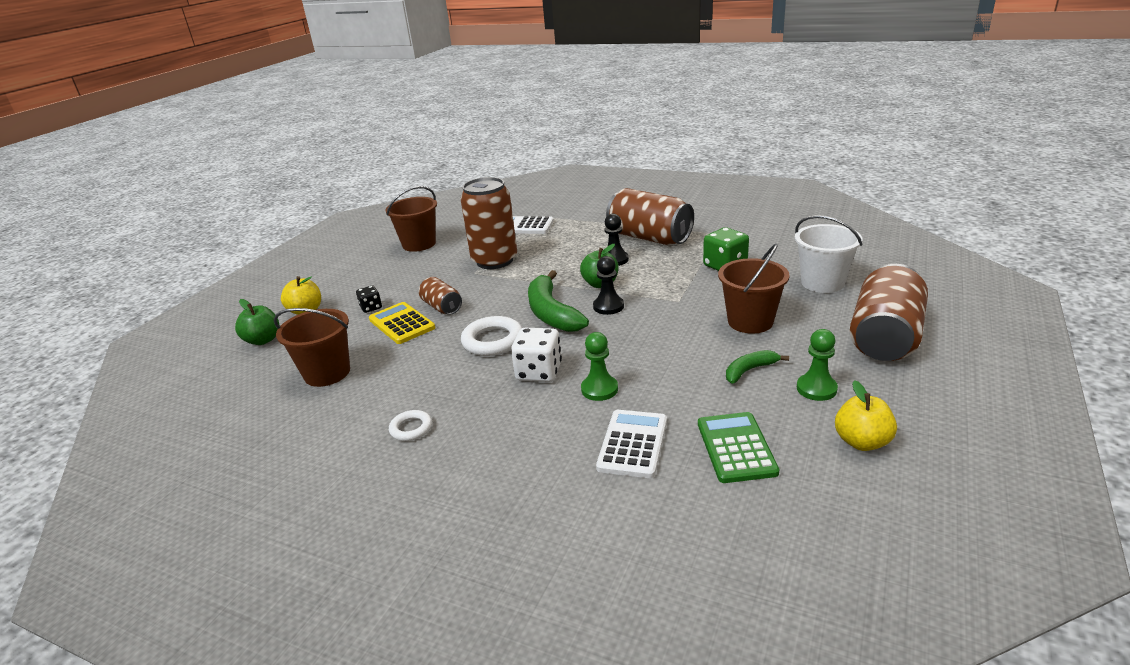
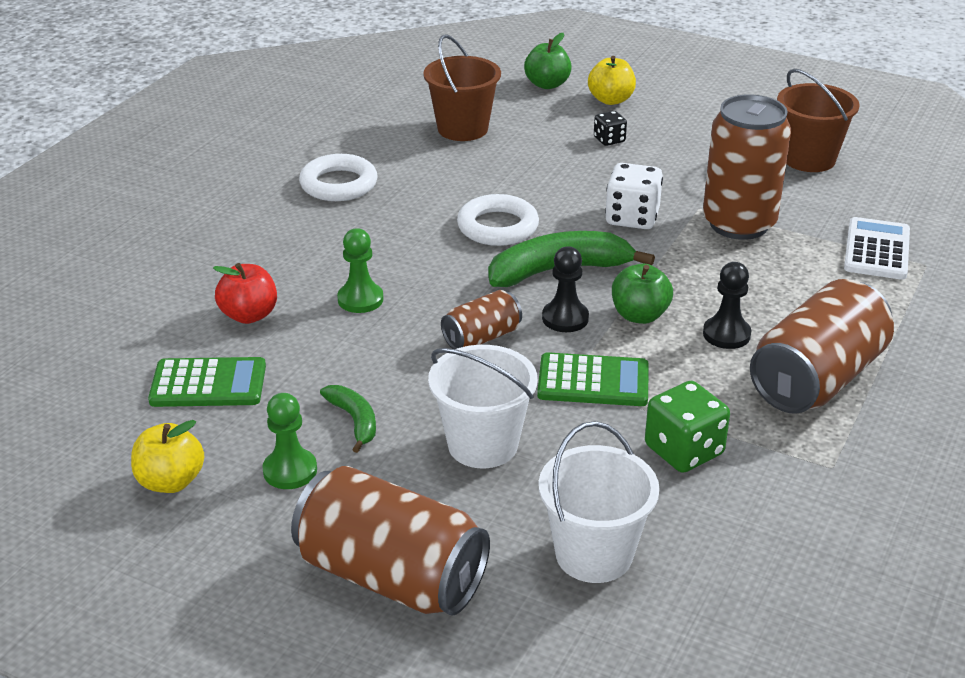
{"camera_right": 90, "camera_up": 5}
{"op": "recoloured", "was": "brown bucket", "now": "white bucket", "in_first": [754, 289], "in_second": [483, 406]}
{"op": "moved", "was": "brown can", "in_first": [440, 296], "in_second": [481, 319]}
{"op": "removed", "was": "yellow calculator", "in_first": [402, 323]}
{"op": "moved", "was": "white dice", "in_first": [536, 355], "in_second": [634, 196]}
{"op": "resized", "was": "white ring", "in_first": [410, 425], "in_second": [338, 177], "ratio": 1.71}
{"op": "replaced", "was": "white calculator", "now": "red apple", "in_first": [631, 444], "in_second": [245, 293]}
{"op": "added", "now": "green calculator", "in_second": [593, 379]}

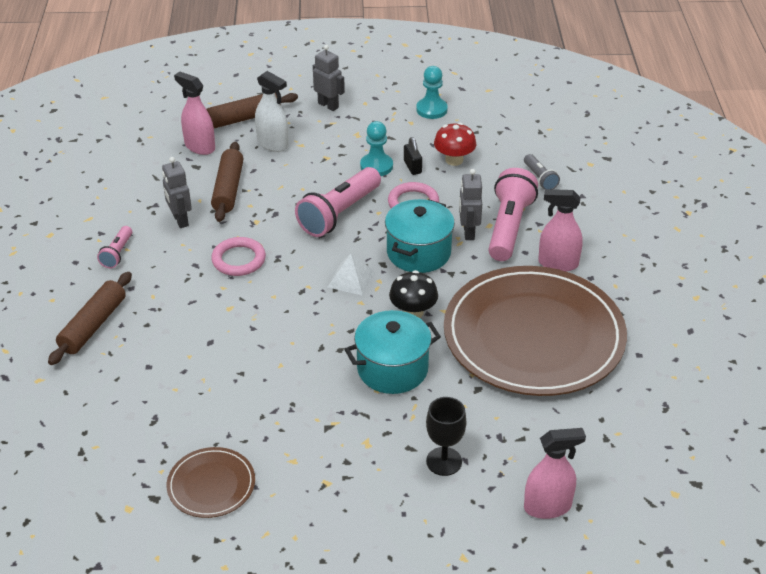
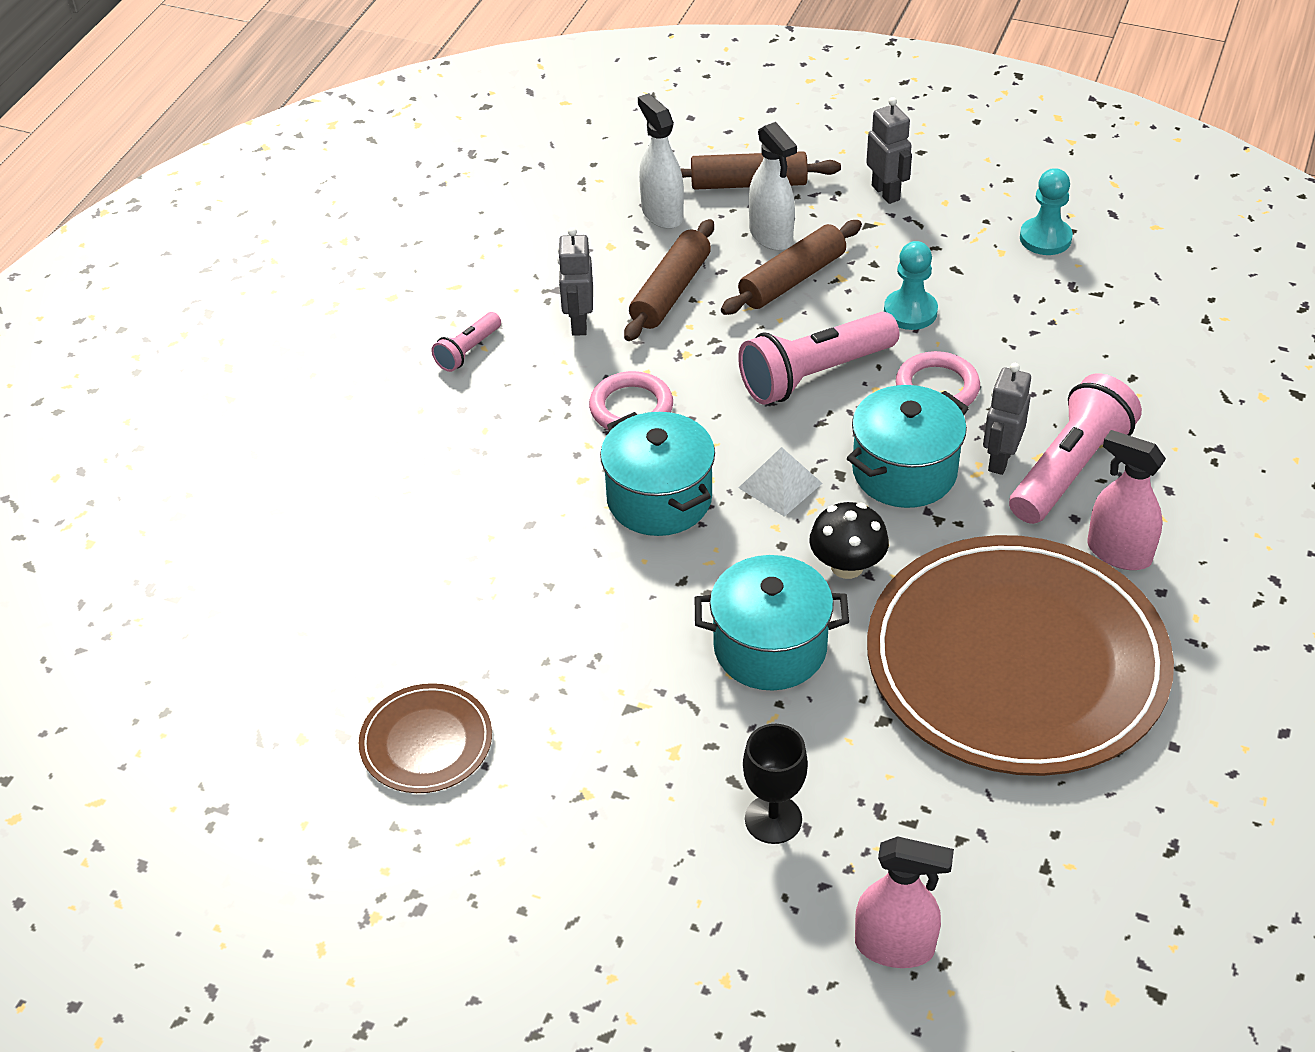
{"camera_right": 25, "camera_up": 5}
{"op": "recoloured", "was": "pink spray bottle", "now": "white spray bottle", "in_first": [194, 113], "in_second": [661, 161]}
{"op": "removed", "was": "red mushroom", "in_first": [455, 144]}
{"op": "removed", "was": "black padlock", "in_first": [413, 156]}
{"op": "removed", "was": "grey flashlight", "in_first": [542, 172]}
{"op": "moved", "was": "brown rolling pin", "in_first": [90, 318], "in_second": [791, 267]}
{"op": "added", "now": "turquoise pot", "in_second": [657, 474]}

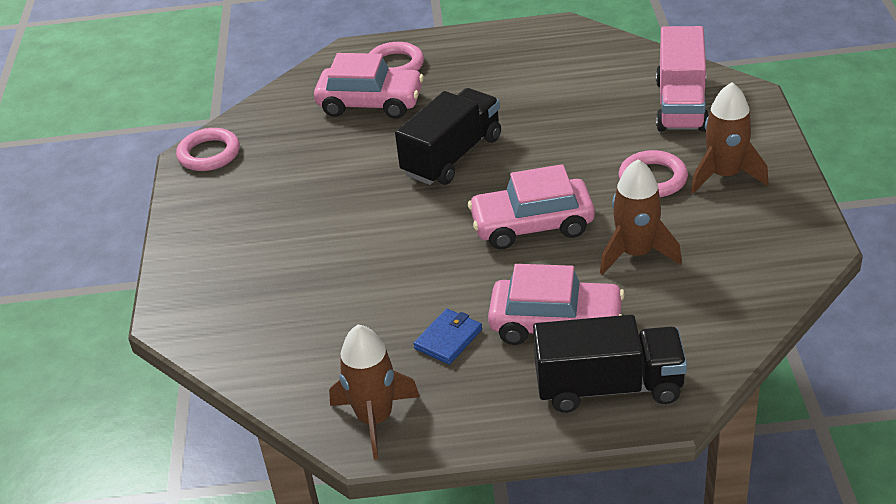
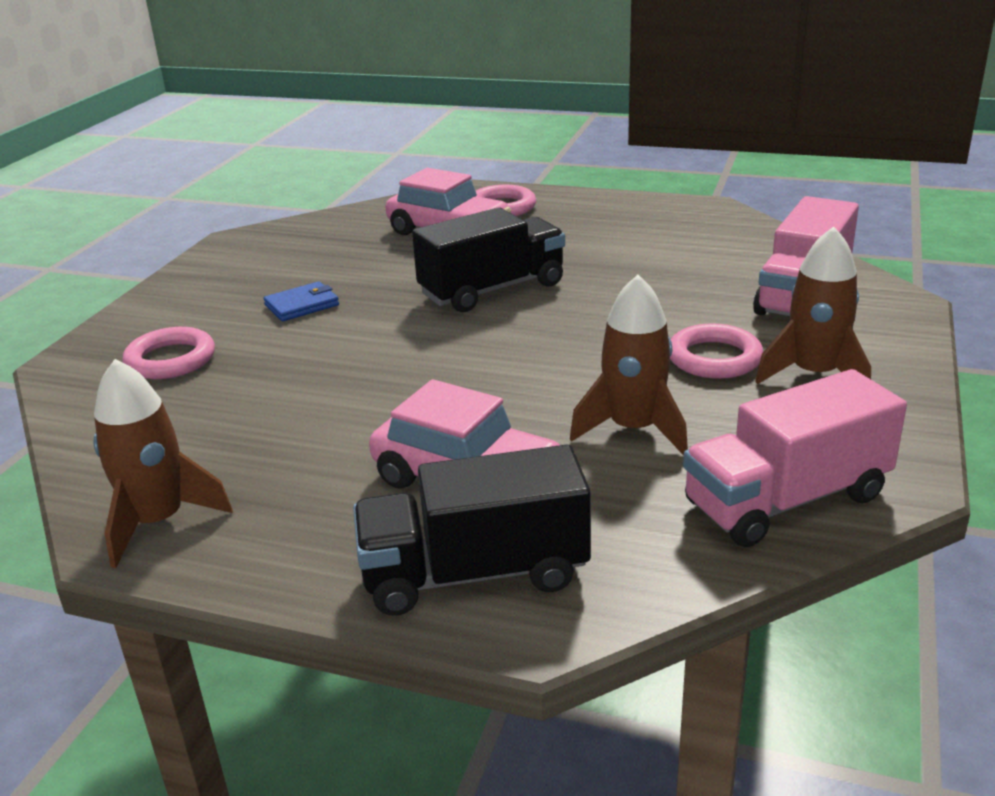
{"camera_right": 20, "camera_up": -10}
{"op": "moved", "was": "pink ring", "in_first": [208, 149], "in_second": [168, 353]}
{"op": "removed", "was": "pink car", "in_first": [531, 206]}
{"op": "moved", "was": "blue wallet", "in_first": [447, 337], "in_second": [301, 301]}
{"op": "turned", "was": "black truck", "in_first": [610, 364], "in_second": [472, 530], "clockwise": 150}
{"op": "added", "now": "pink truck", "in_second": [795, 458]}

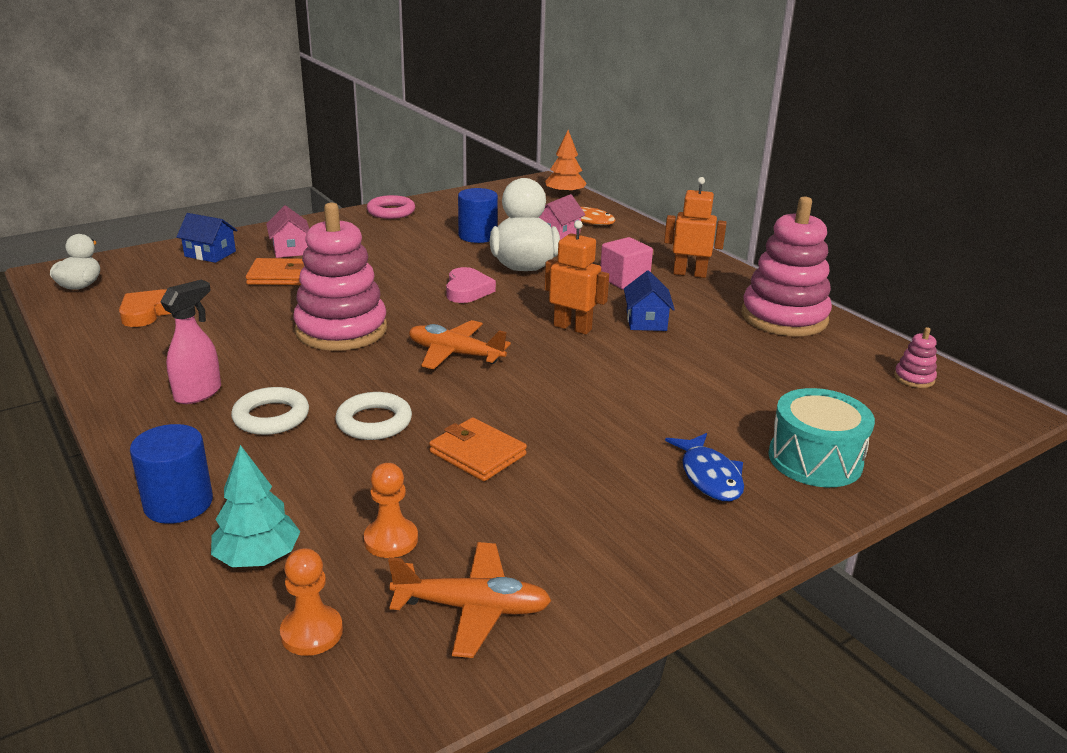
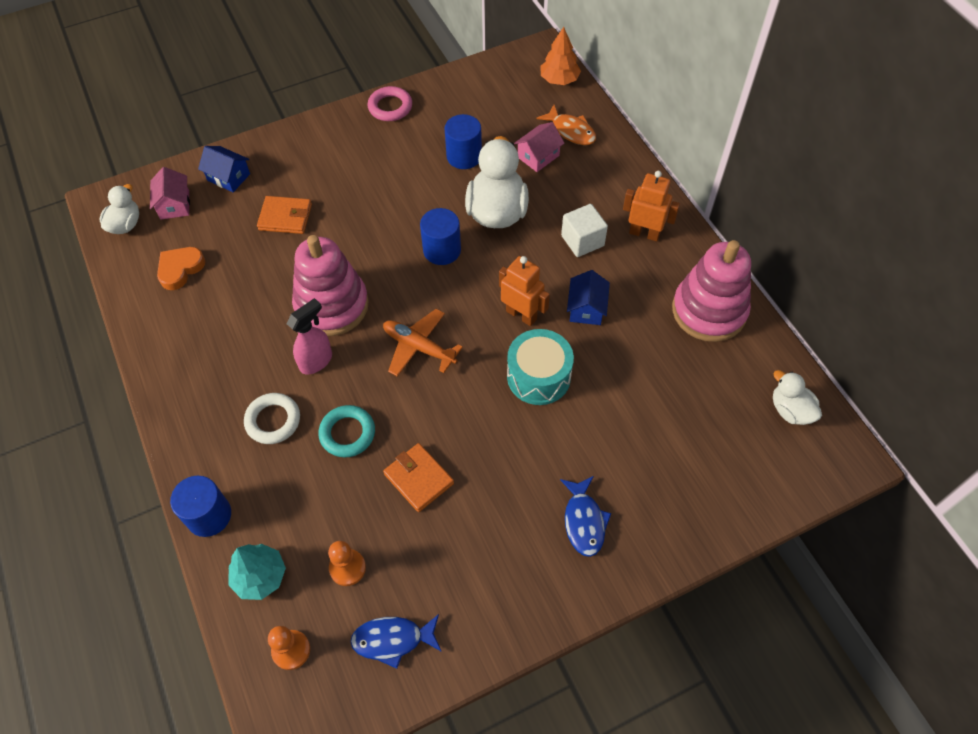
{"camera_right": 10, "camera_up": 30}
{"op": "moved", "was": "pink house", "in_first": [287, 231], "in_second": [170, 193]}
{"op": "recoloured", "was": "pink cube", "now": "white cube", "in_first": [626, 263], "in_second": [584, 230]}
{"op": "replaced", "was": "pink heart", "now": "blue cylinder", "in_first": [471, 285], "in_second": [440, 236]}
{"op": "moved", "was": "pink spray bottle", "in_first": [190, 341], "in_second": [309, 336]}
{"op": "replaced", "was": "pink stacking toy", "now": "white duck", "in_first": [915, 357], "in_second": [797, 397]}
{"op": "moved", "was": "turquoise drum", "in_first": [821, 437], "in_second": [540, 367]}
{"op": "recoloured", "was": "white ring", "now": "turquoise ring", "in_first": [373, 416], "in_second": [346, 431]}
{"op": "replaced", "was": "orange plane", "now": "blue fish", "in_first": [470, 600], "in_second": [396, 641]}

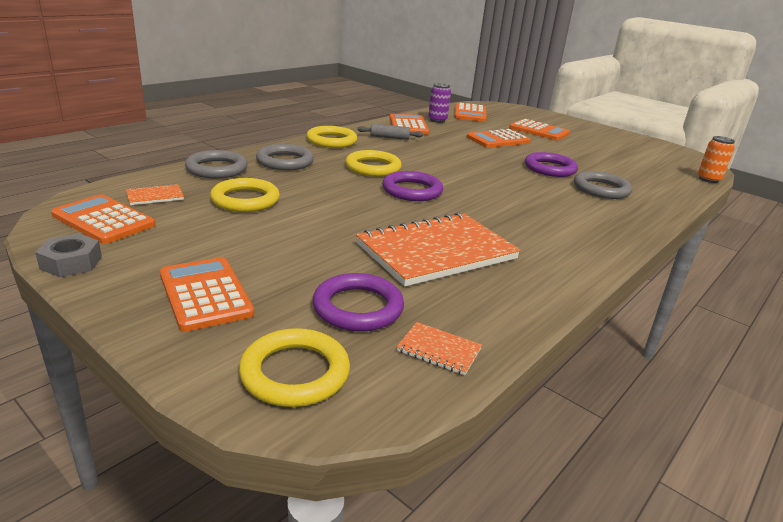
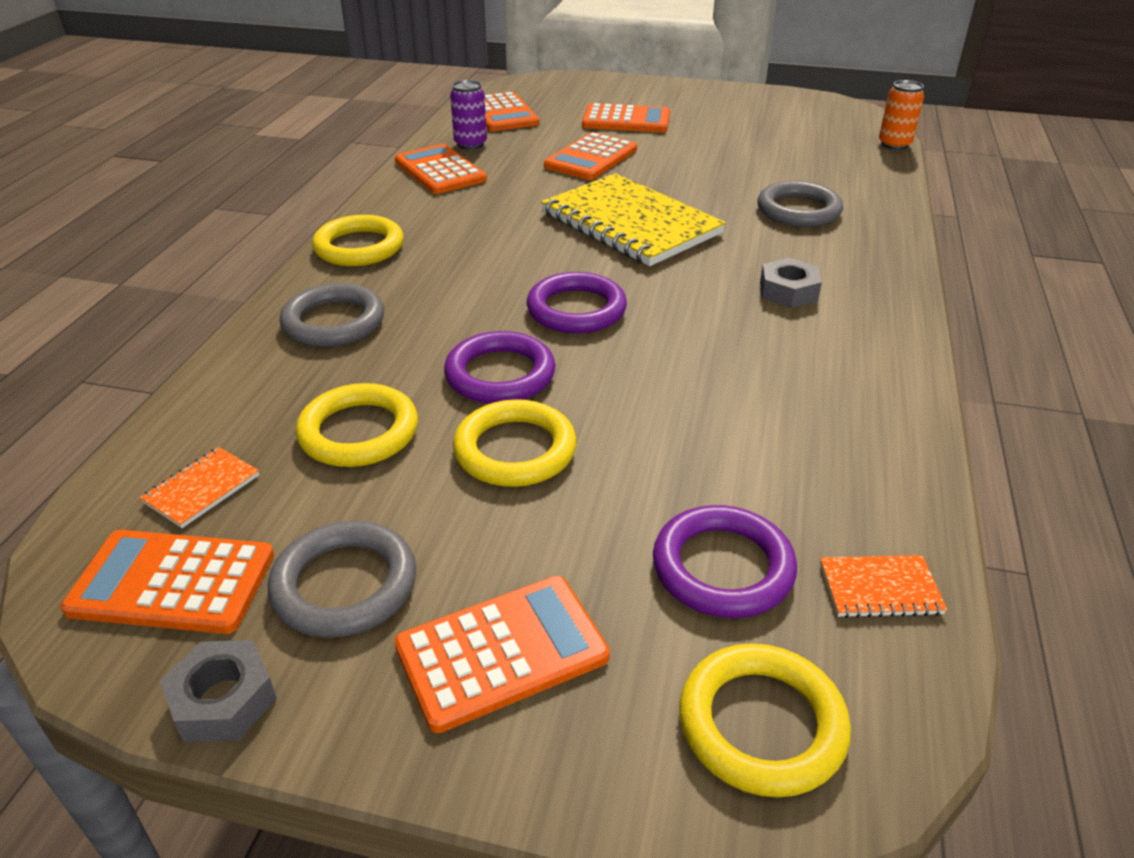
{"camera_right": -25, "camera_up": 10}
{"op": "removed", "was": "grey rolling pin", "in_first": [390, 132]}
{"op": "moved", "was": "grey ring", "in_first": [216, 164], "in_second": [342, 579]}
{"op": "moved", "was": "yellow ring", "in_first": [373, 163], "in_second": [515, 443]}
{"op": "moved", "was": "purple ring", "in_first": [551, 164], "in_second": [499, 367]}
{"op": "removed", "was": "orange notebook", "in_first": [438, 249]}
{"op": "turned", "was": "orange calculator", "in_first": [207, 294], "in_second": [502, 654], "clockwise": 120}
{"op": "added", "now": "yellow notebook", "in_second": [633, 219]}
{"op": "added", "now": "grey nut", "in_second": [791, 283]}

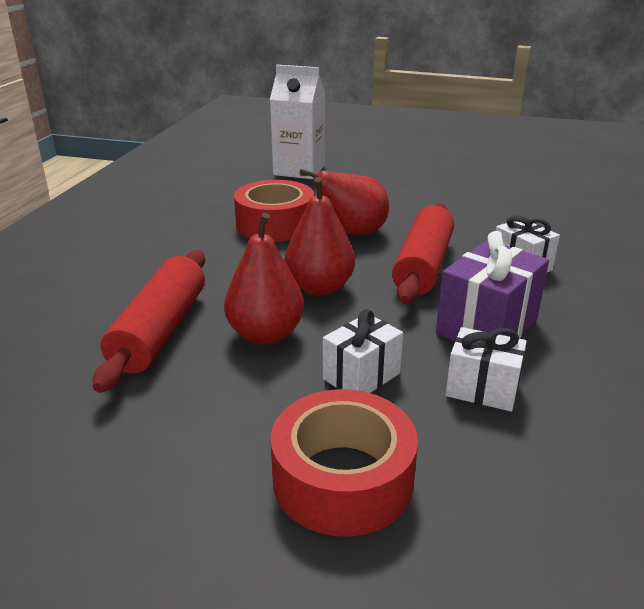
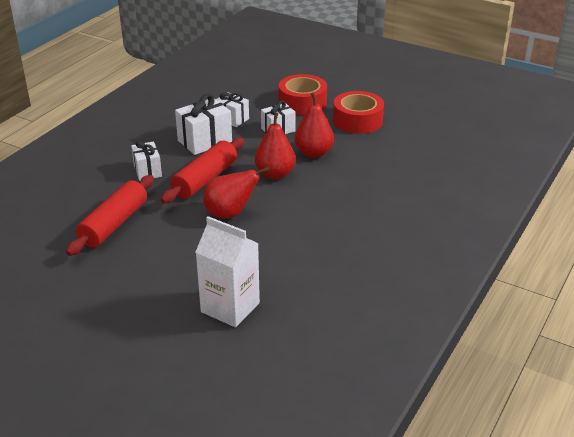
{"camera_right": -165, "camera_up": 5}
{"op": "moved", "was": "red tape", "in_first": [274, 211], "in_second": [358, 112]}
{"op": "recoloured", "was": "purple gift", "now": "white gift", "in_first": [492, 286], "in_second": [203, 124]}
{"op": "moved", "was": "red rolling pin", "in_first": [149, 321], "in_second": [110, 215]}

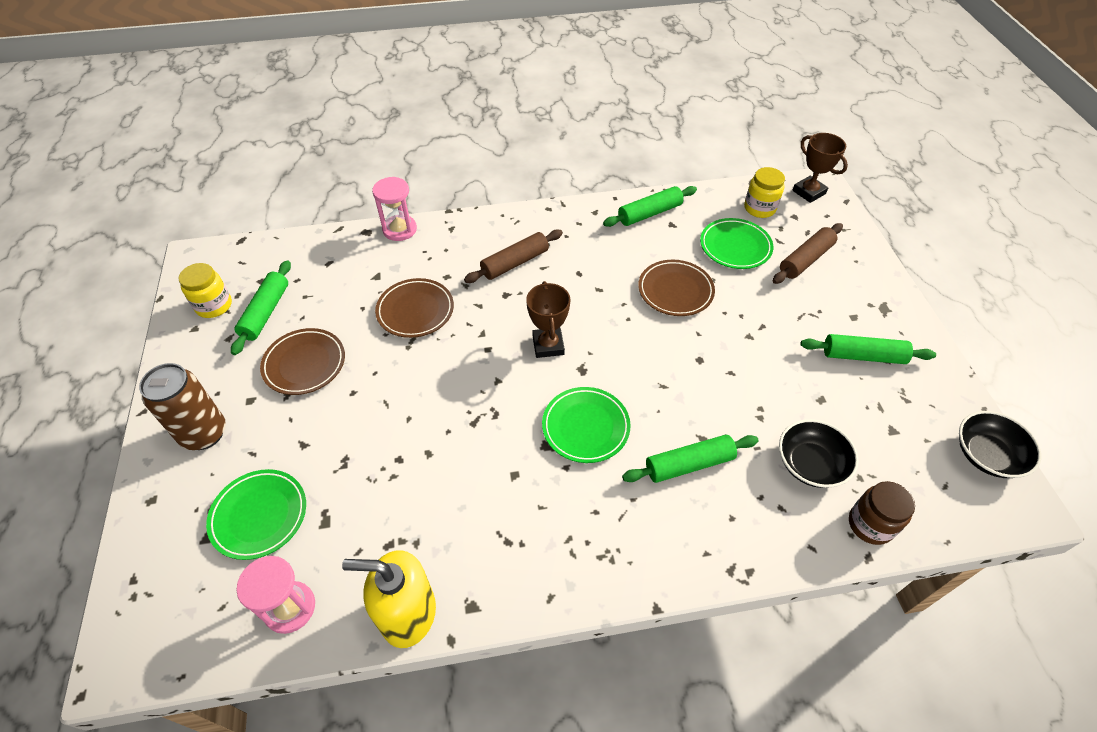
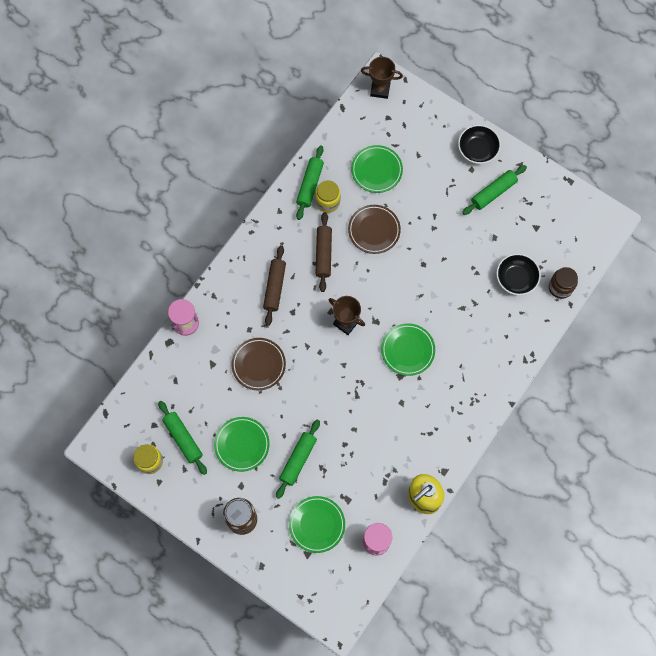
{"camera_right": -45, "camera_up": 20}
{"op": "moved", "was": "yellow jar", "in_first": [764, 192], "in_second": [327, 196]}
{"op": "moved", "was": "brown rolling pin", "in_first": [808, 253], "in_second": [323, 252]}
{"op": "recoloured", "was": "brown plate", "now": "green plate", "in_first": [302, 361], "in_second": [242, 444]}
{"op": "moved", "was": "black bowl", "in_first": [1000, 444], "in_second": [479, 144]}
{"op": "moved", "was": "green rolling pin", "in_first": [690, 458], "in_second": [298, 459]}

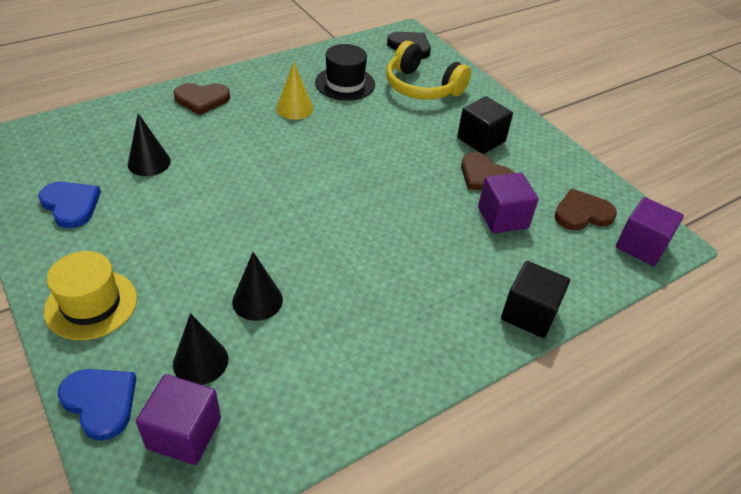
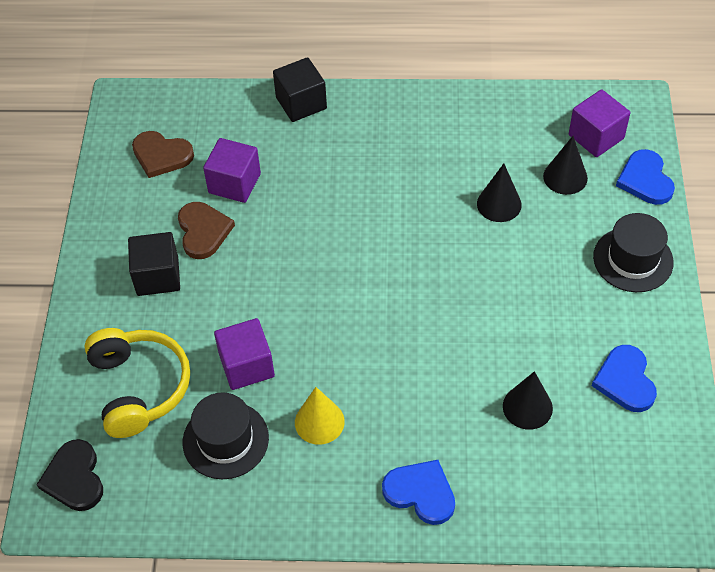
{"camera_right": -140, "camera_up": 10}
{"op": "recoloured", "was": "brown heart", "now": "blue heart", "in_first": [202, 99], "in_second": [418, 492]}
{"op": "moved", "was": "purple cube", "in_first": [650, 231], "in_second": [244, 354]}
{"op": "recoloured", "was": "yellow hat", "now": "black hat", "in_first": [90, 295], "in_second": [633, 252]}

